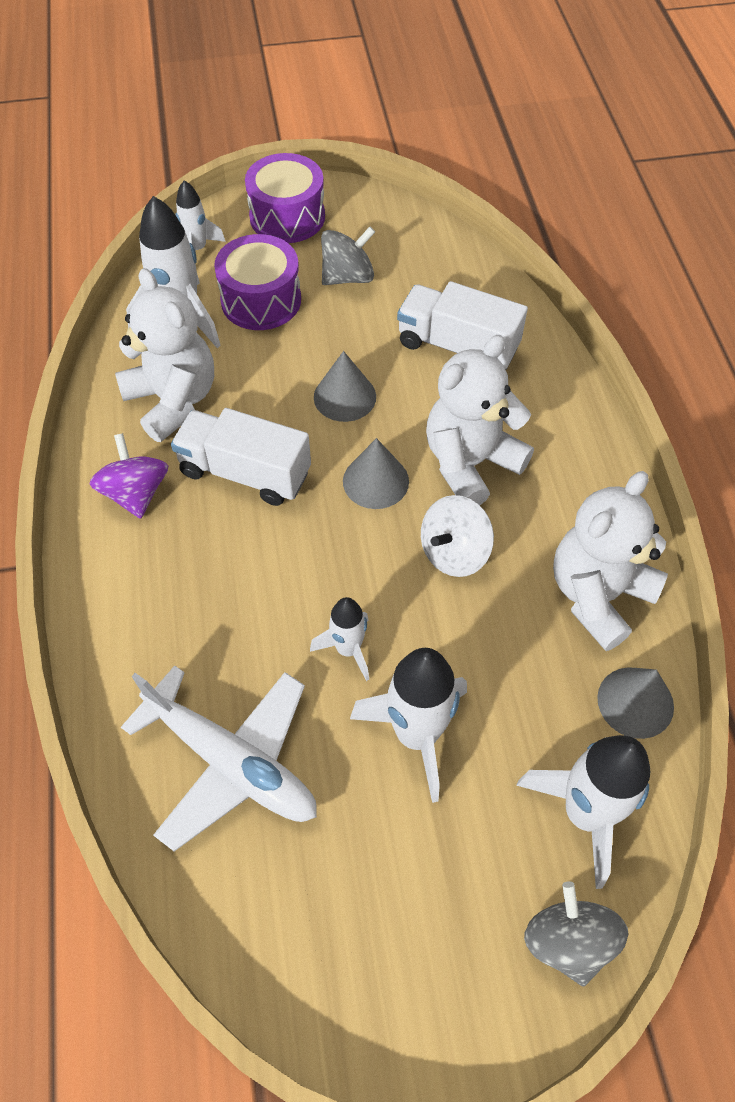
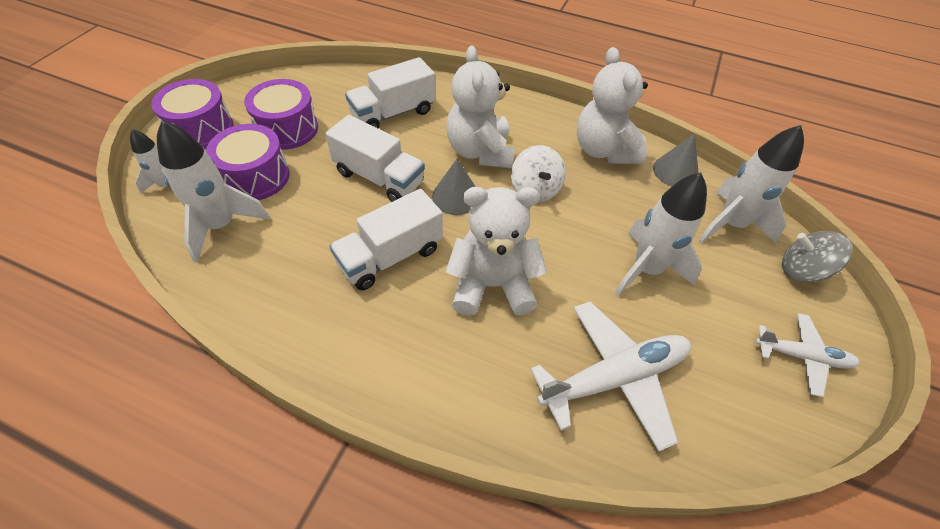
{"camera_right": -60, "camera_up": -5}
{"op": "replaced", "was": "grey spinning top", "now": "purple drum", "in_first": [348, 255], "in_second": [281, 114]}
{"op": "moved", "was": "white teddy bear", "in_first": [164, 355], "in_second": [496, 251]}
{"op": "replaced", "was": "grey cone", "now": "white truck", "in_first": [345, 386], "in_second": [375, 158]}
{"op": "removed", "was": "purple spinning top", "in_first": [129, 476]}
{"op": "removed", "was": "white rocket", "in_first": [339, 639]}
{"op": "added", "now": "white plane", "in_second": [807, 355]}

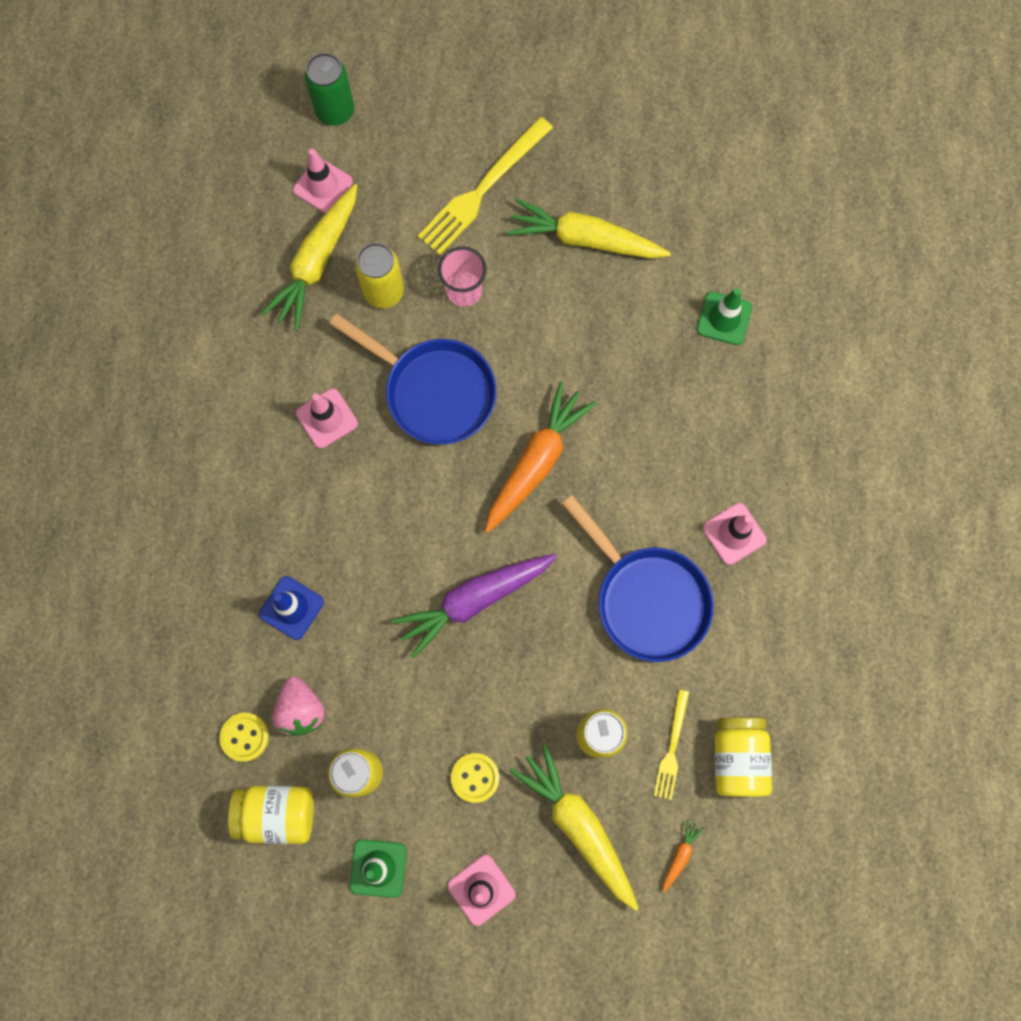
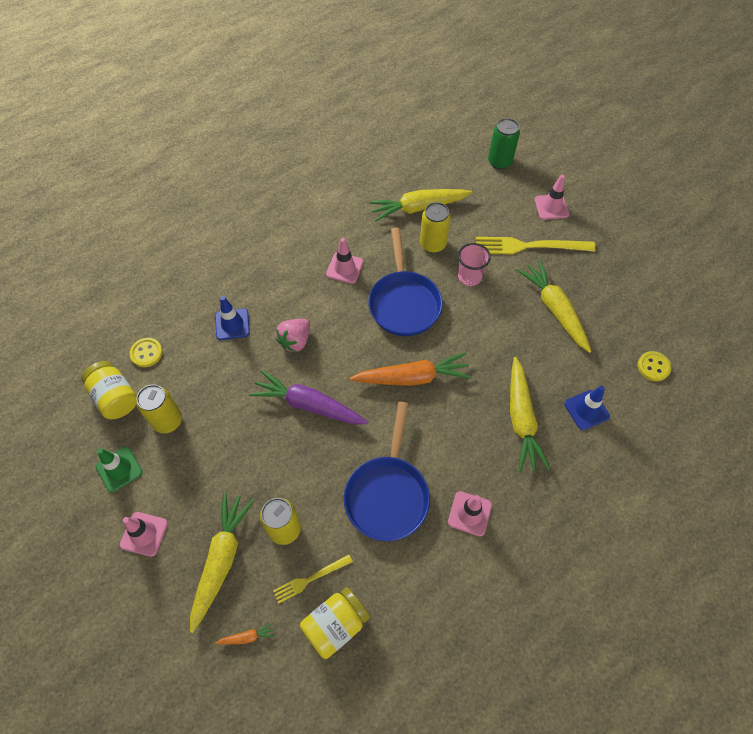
{"camera_right": 50, "camera_up": -15}
{"op": "moved", "was": "pink traffic cone", "in_first": [323, 181], "in_second": [552, 197]}
{"op": "recoloured", "was": "green traffic cone", "now": "blue traffic cone", "in_first": [724, 316], "in_second": [587, 408]}
{"op": "moved", "was": "pink strawberry", "in_first": [299, 706], "in_second": [293, 335]}
{"op": "moved", "was": "yellow button", "in_first": [475, 778], "in_second": [654, 366]}
{"op": "added", "now": "yellow carrot", "in_second": [530, 414]}

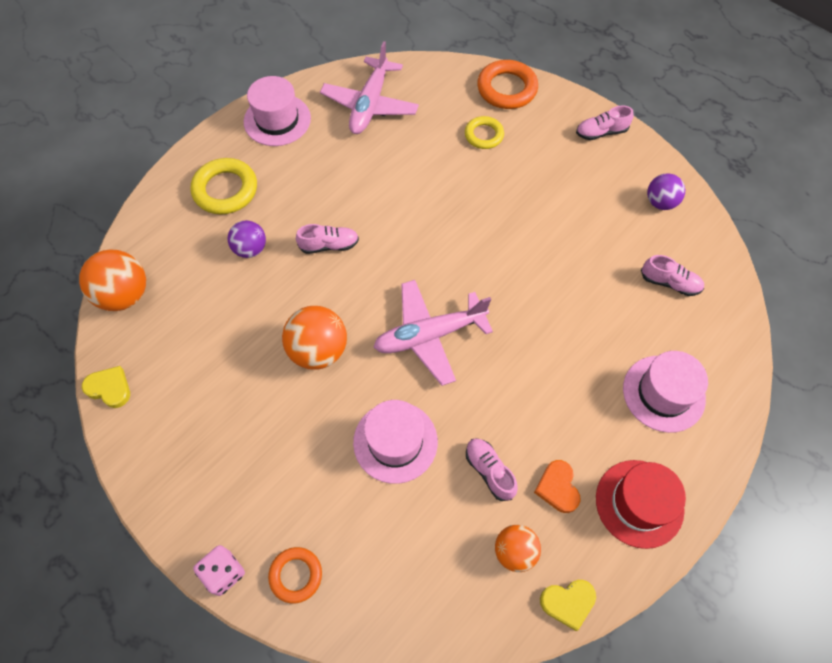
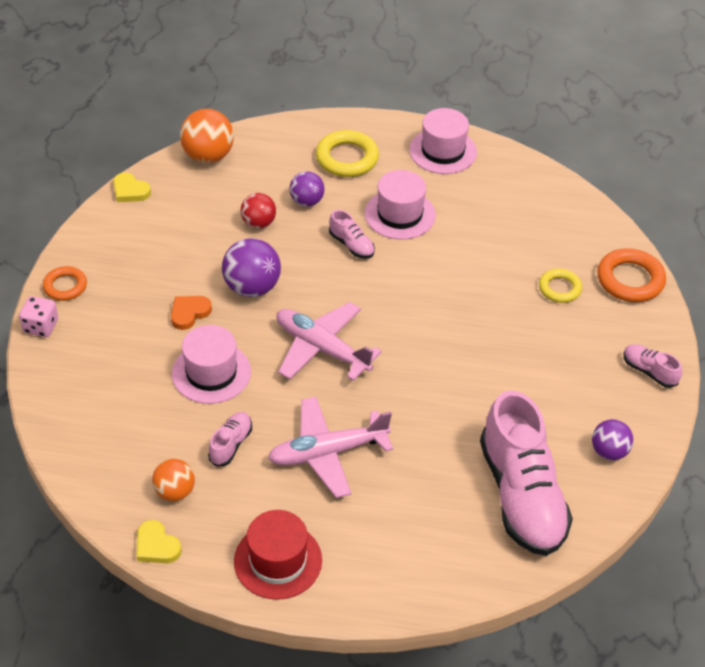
{"camera_right": 55, "camera_up": -15}
{"op": "moved", "was": "pink plane", "in_first": [369, 87], "in_second": [330, 447]}
{"op": "resized", "was": "pink shoe", "in_first": [672, 275], "in_second": [526, 473], "ratio": 2.35}
{"op": "recoloured", "was": "orange ball", "now": "purple ball", "in_first": [314, 338], "in_second": [251, 267]}
{"op": "moved", "was": "pink hat", "in_first": [665, 392], "in_second": [400, 205]}
{"op": "turned", "was": "yellow heart", "in_first": [106, 387], "in_second": [132, 187], "clockwise": 135}
{"op": "moved", "was": "orange heart", "in_first": [557, 486], "in_second": [191, 313]}
{"op": "moved", "was": "orange ring", "in_first": [295, 575], "in_second": [65, 283]}
{"op": "added", "now": "red ball", "in_second": [258, 211]}

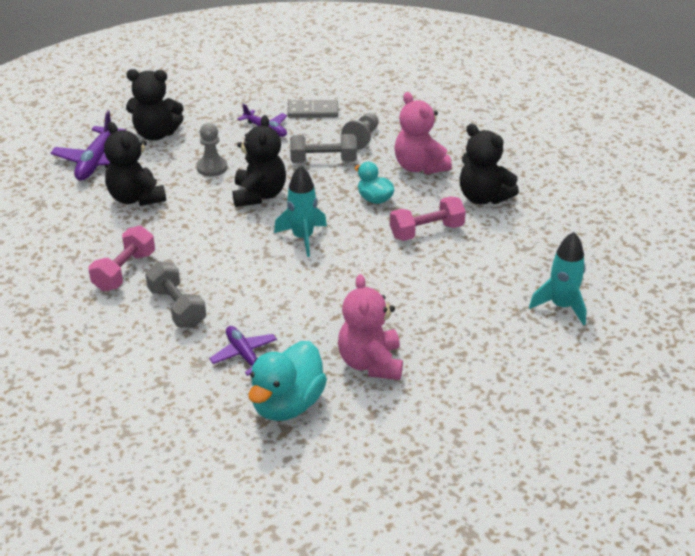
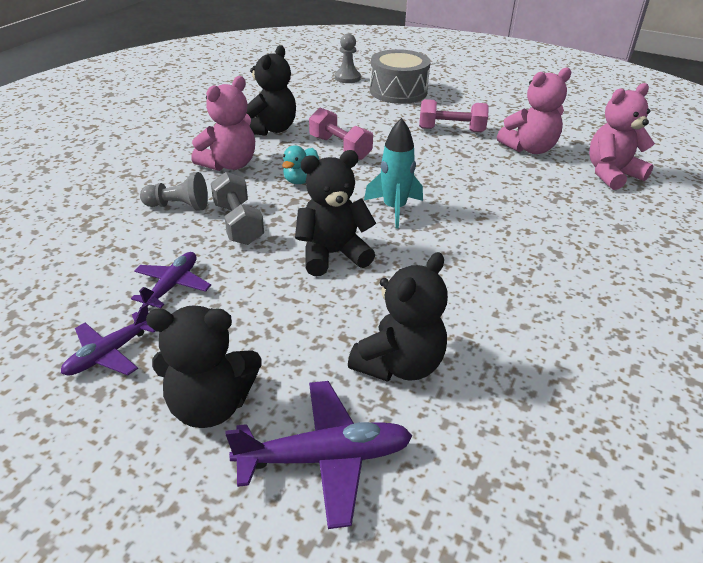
{"camera_right": -110, "camera_up": 0}
{"op": "turned", "was": "black teddy bear", "in_first": [155, 105], "in_second": [204, 366], "clockwise": 105}
{"op": "removed", "was": "grey domino", "in_first": [312, 109]}
{"op": "moved", "was": "grey pawn", "in_first": [212, 150], "in_second": [348, 58]}
{"op": "moved", "was": "pink dumbbell", "in_first": [121, 258], "in_second": [454, 115]}
{"op": "replaced", "was": "turquoise rocket", "now": "grey drum", "in_first": [557, 278], "in_second": [400, 76]}
{"op": "removed", "was": "grey dumbbell", "in_first": [175, 294]}
{"op": "moved", "was": "purple plane", "in_first": [243, 351], "in_second": [108, 340]}
{"op": "replaced", "was": "turquoise duck", "now": "pink teddy bear", "in_first": [287, 381], "in_second": [622, 136]}

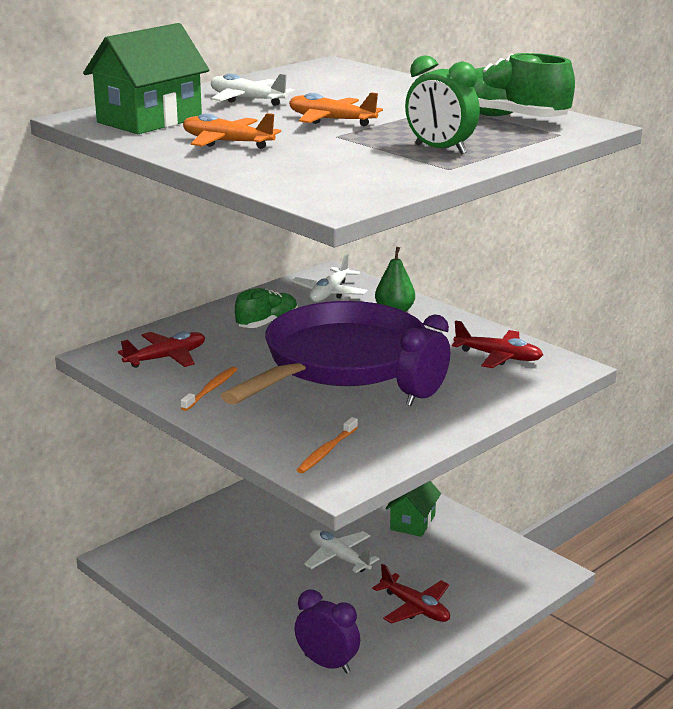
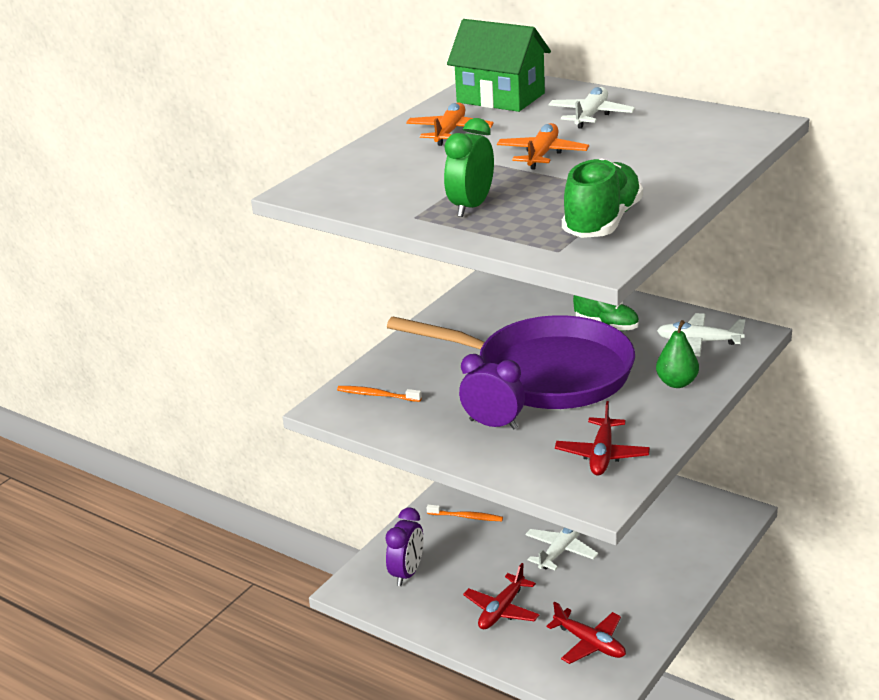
{"camera_right": 80, "camera_up": 5}
{"op": "moved", "was": "red plane", "in_first": [161, 349], "in_second": [586, 633]}
{"op": "moved", "was": "orange toothbrush", "in_first": [209, 389], "in_second": [465, 512]}
{"op": "removed", "was": "green house", "in_first": [413, 509]}

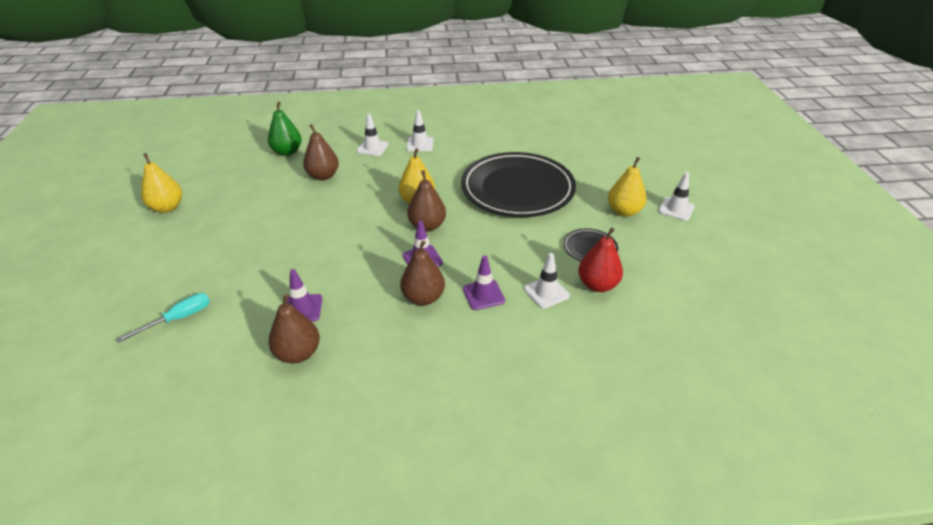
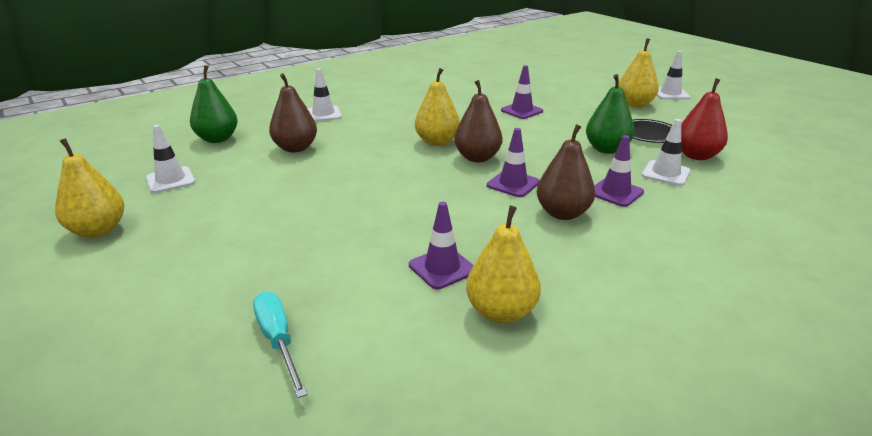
{"camera_right": -30, "camera_up": -10}
{"op": "moved", "was": "white traffic cone", "in_first": [419, 130], "in_second": [170, 159]}
{"op": "replaced", "was": "black plate", "now": "purple traffic cone", "in_first": [518, 184], "in_second": [522, 92]}
{"op": "turned", "was": "turquoise screwdriver", "in_first": [163, 318], "in_second": [280, 344], "clockwise": -45}
{"op": "recoloured", "was": "brown pear", "now": "yellow pear", "in_first": [294, 328], "in_second": [503, 264]}
{"op": "added", "now": "green pear", "in_second": [610, 114]}

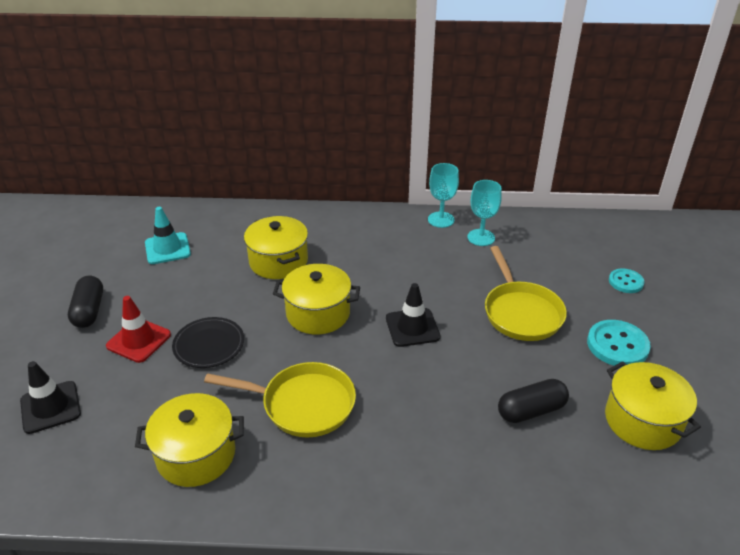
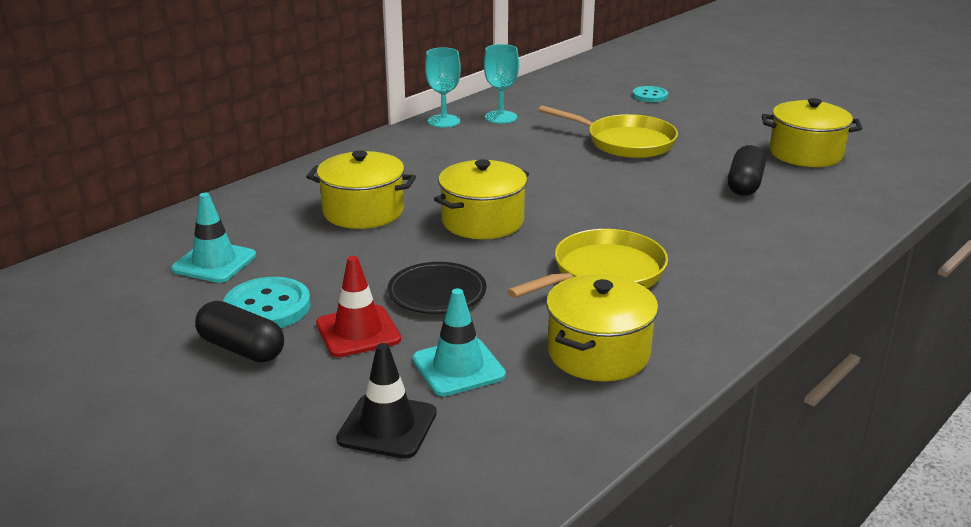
{"camera_right": -50, "camera_up": -10}
{"op": "removed", "was": "black traffic cone", "in_first": [413, 315]}
{"op": "moved", "was": "turquoise button", "in_first": [619, 343], "in_second": [267, 302]}
{"op": "added", "now": "turquoise traffic cone", "in_second": [459, 342]}

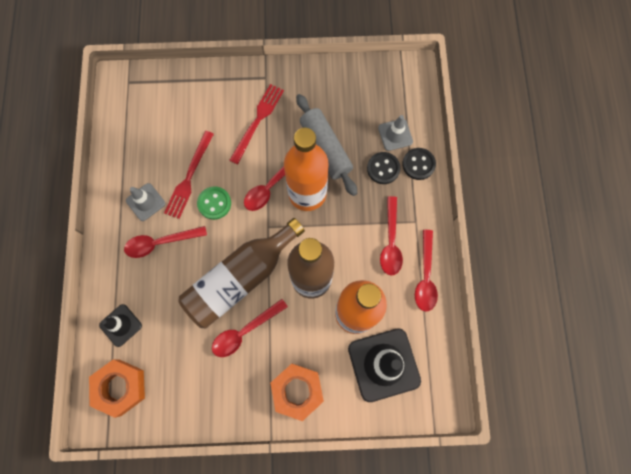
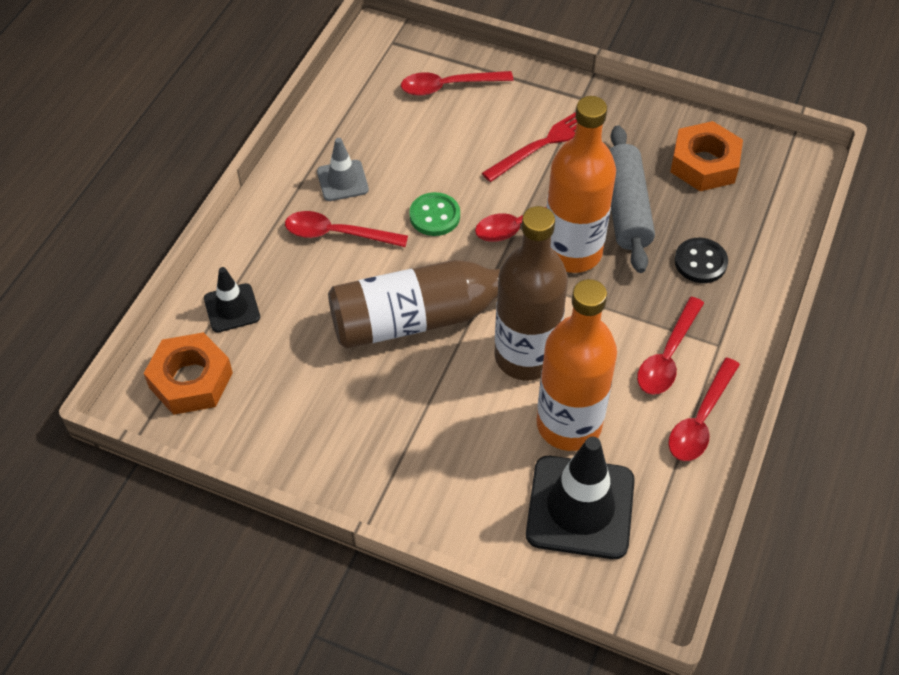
{"camera_right": 25, "camera_up": -20}
{"op": "removed", "was": "grey traffic cone", "in_first": [395, 133]}
{"op": "removed", "was": "red fork", "in_first": [189, 175]}
{"op": "removed", "was": "black button", "in_first": [419, 164]}
{"op": "moved", "was": "red spoon", "in_first": [250, 328], "in_second": [457, 83]}
{"op": "moved", "was": "orange nut", "in_first": [297, 392], "in_second": [706, 156]}

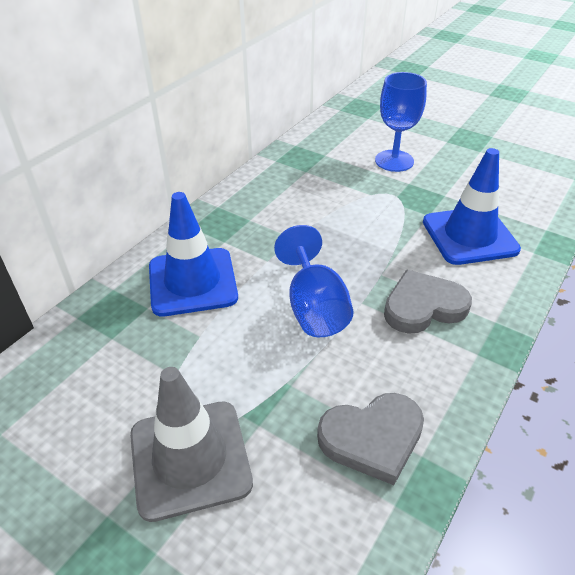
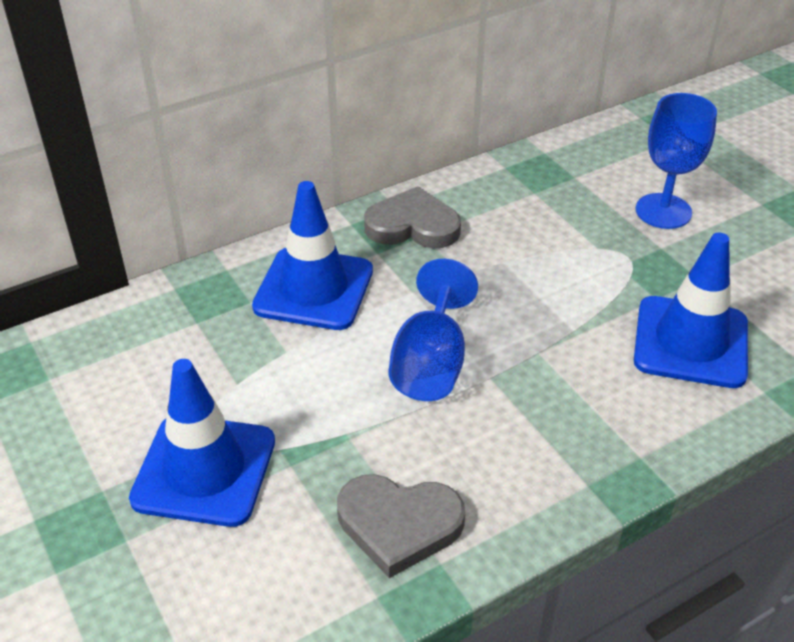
{"camera_right": 25, "camera_up": 0}
{"op": "moved", "was": "grey heart", "in_first": [428, 301], "in_second": [412, 217]}
{"op": "recoloured", "was": "grey traffic cone", "now": "blue traffic cone", "in_first": [191, 444], "in_second": [202, 443]}

